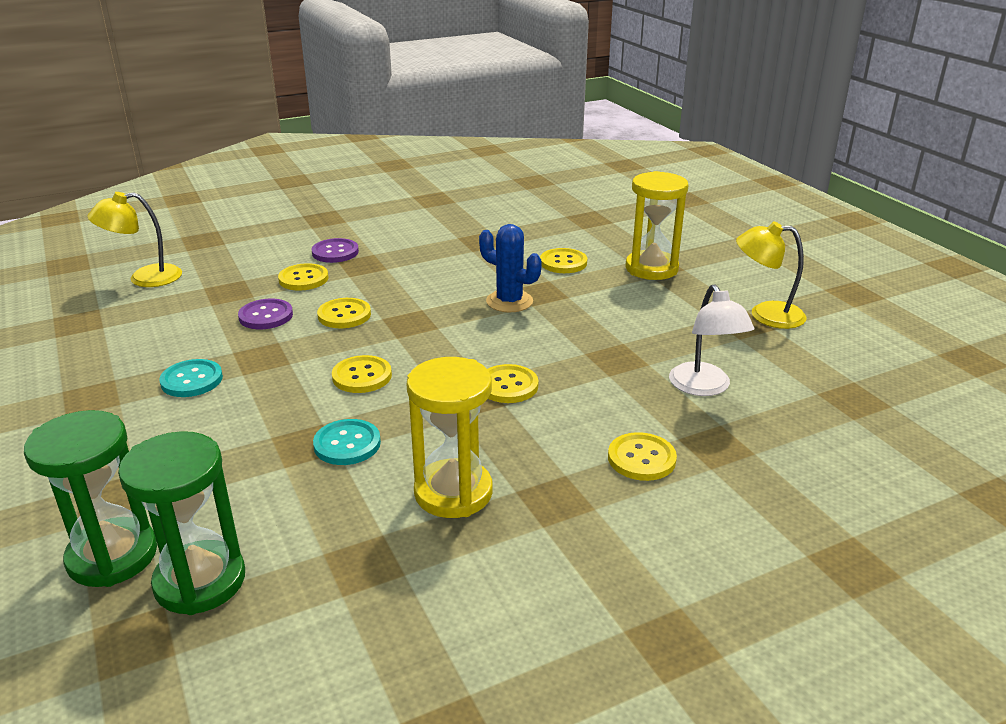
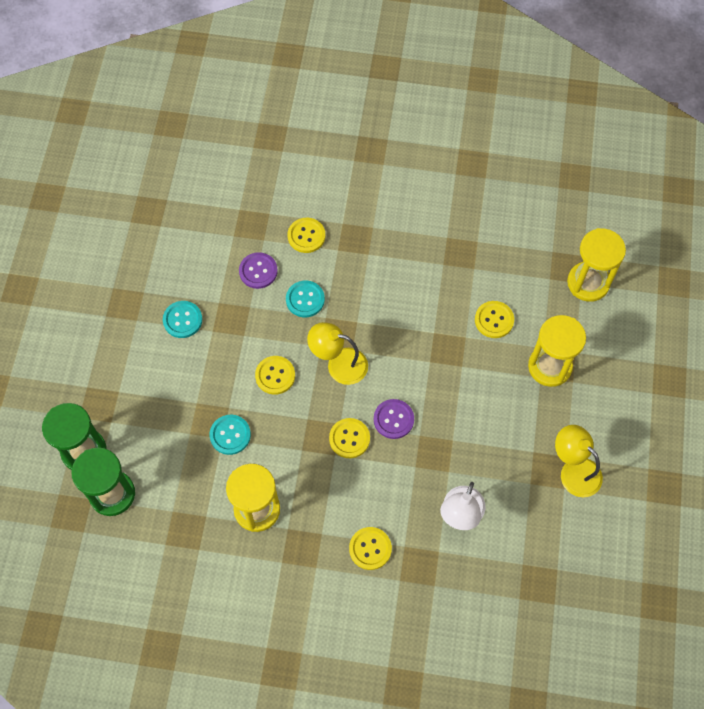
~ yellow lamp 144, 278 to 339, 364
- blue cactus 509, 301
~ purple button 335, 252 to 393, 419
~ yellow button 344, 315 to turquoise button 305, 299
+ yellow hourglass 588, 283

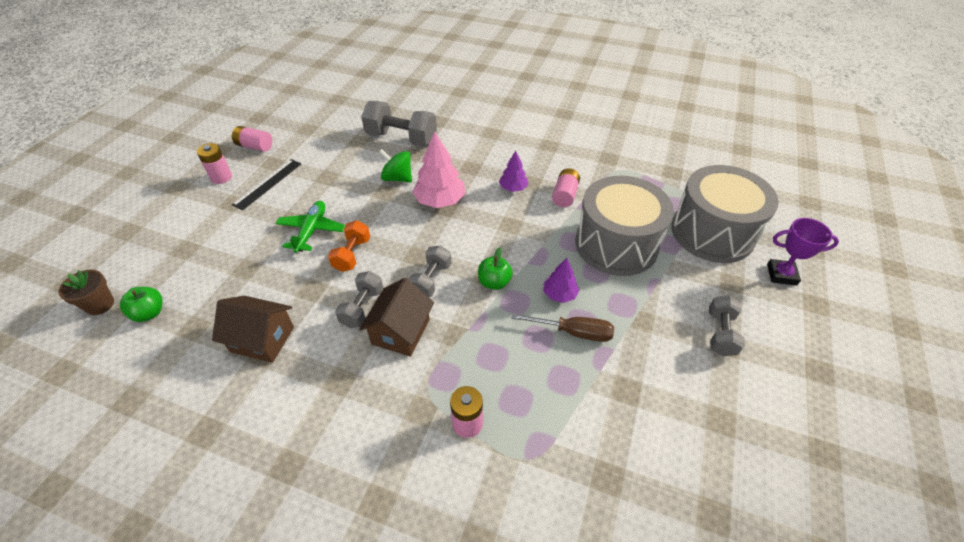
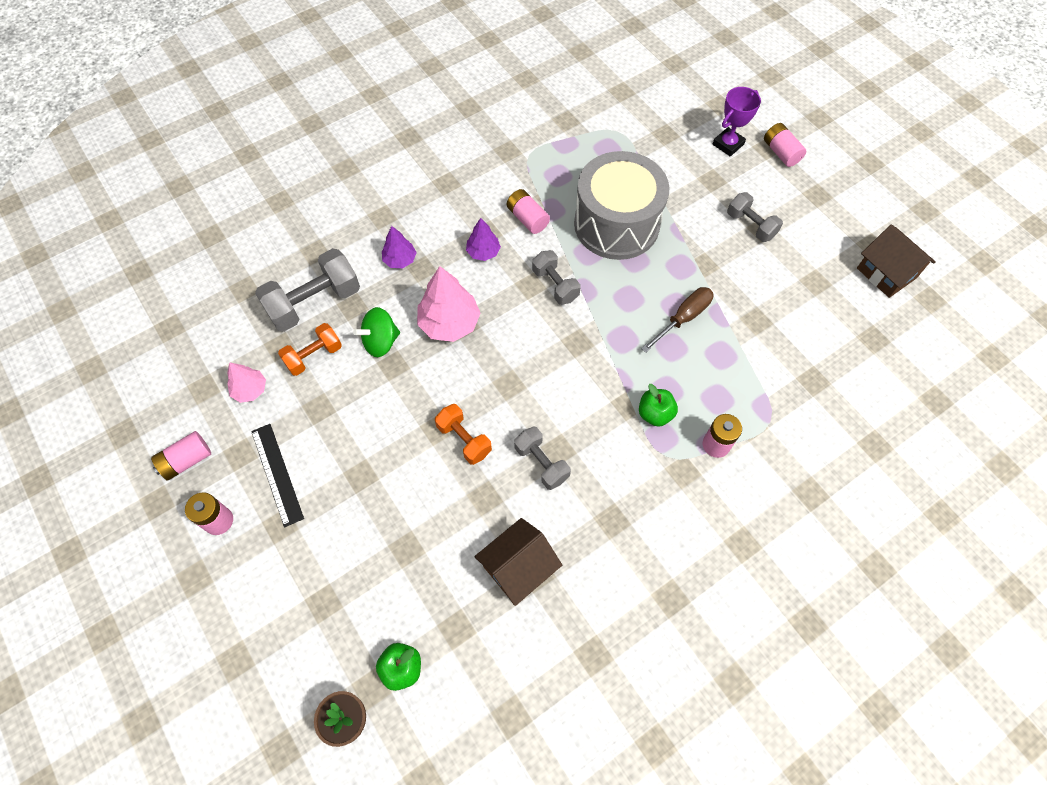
- grey drum 712, 233
- green plane 311, 231
~ grey dumbbell 431, 280 to 555, 285
~ green apple 494, 282 to 655, 414
~ purple tree 560, 294 to 400, 260
~ brown house 400, 332 to 886, 273
+ pink battery 781, 152
+ orange dumbbell 314, 356
+ pink tree 250, 390

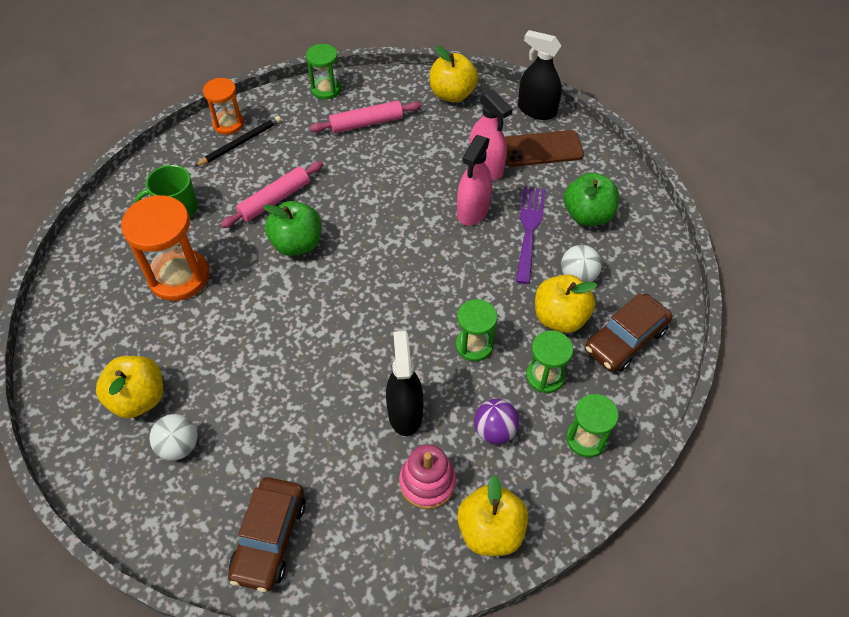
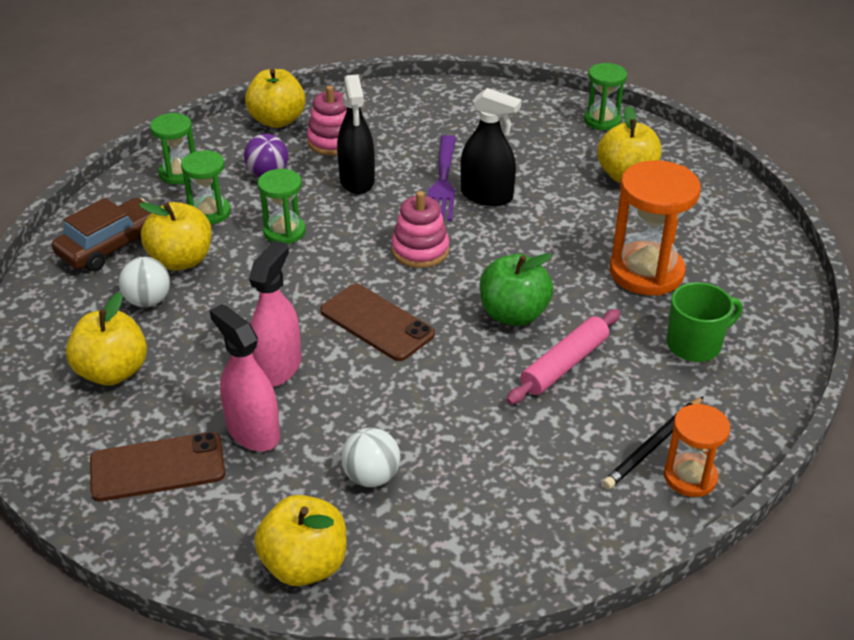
~ black spray bottle 536, 110 to 487, 195
~ green hourglass 326, 89 to 602, 120
- pink rolling pin 366, 123
~ green apple 587, 215 to yellow apple 113, 372
~ purple fork 529, 229 to 443, 182
~ white ball 179, 446 to 371, 476
- brown car 269, 538
+ pink stacking toy 420, 250
+ brown phone 376, 323

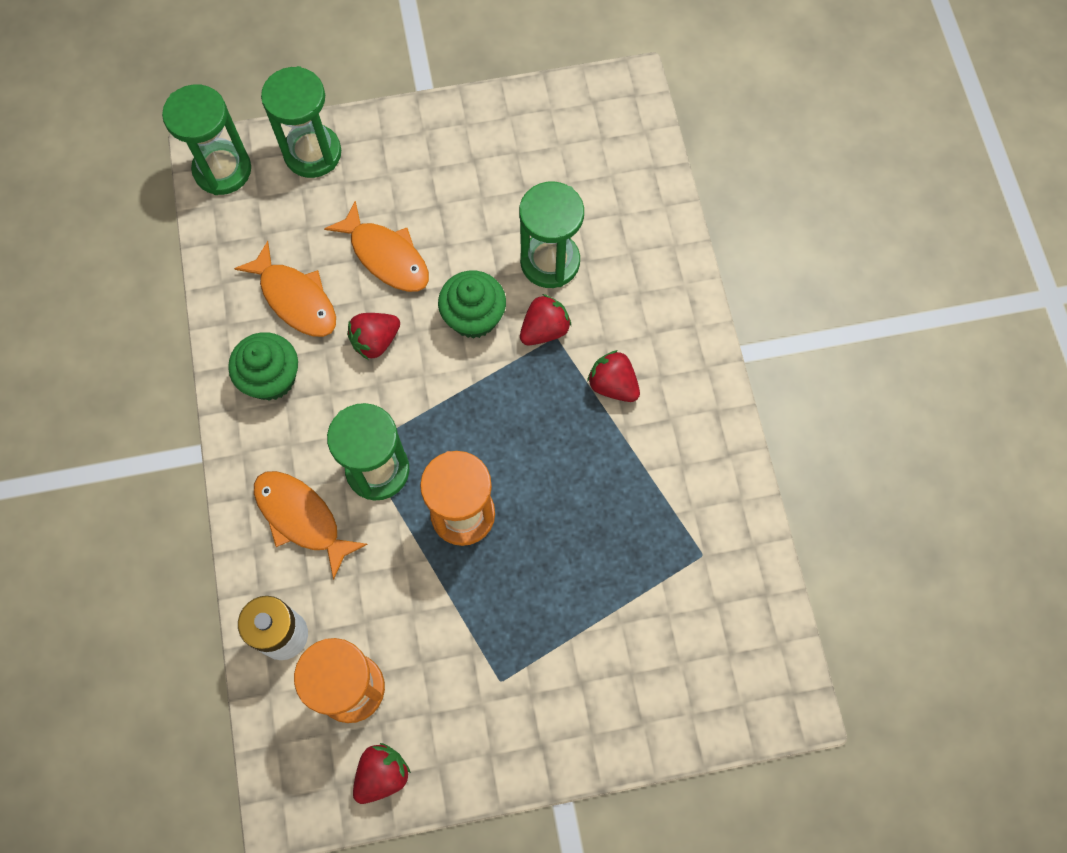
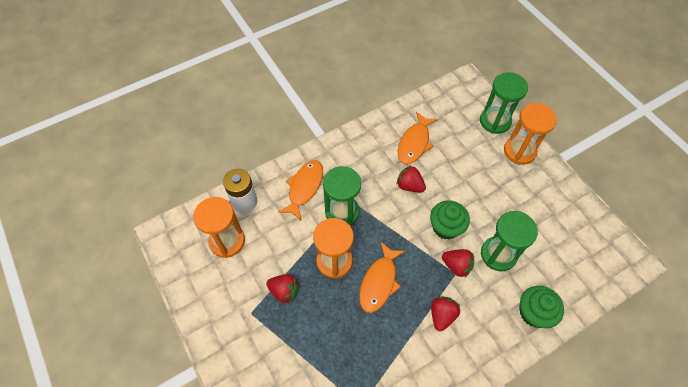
- green hourglass 222, 170
~ orange fish 386, 256 to 379, 282
~ green cupcake 271, 378 to 534, 312
~ red strawberry 382, 774 to 284, 291
+ orange hourglass 519, 151

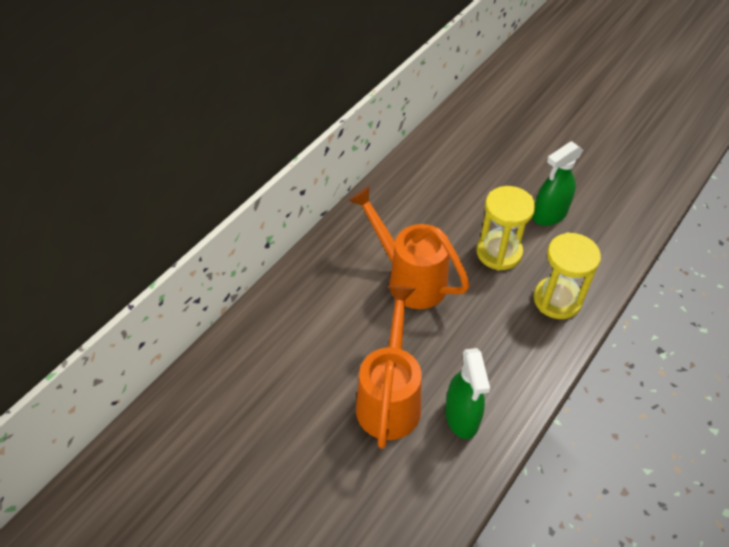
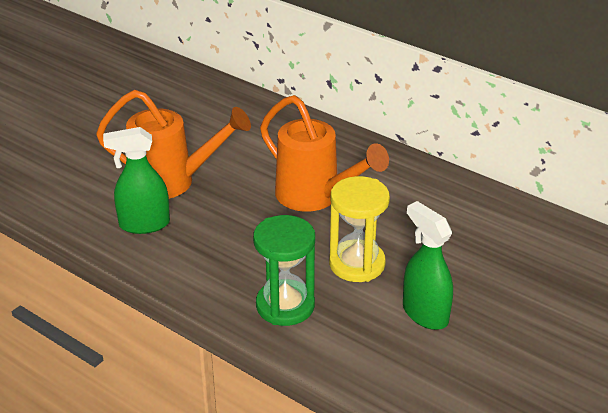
~ orange watering can 409, 279 = 315, 197 90 degrees clockwise
~ yellow hourglass 557, 300 to green hourglass 285, 306

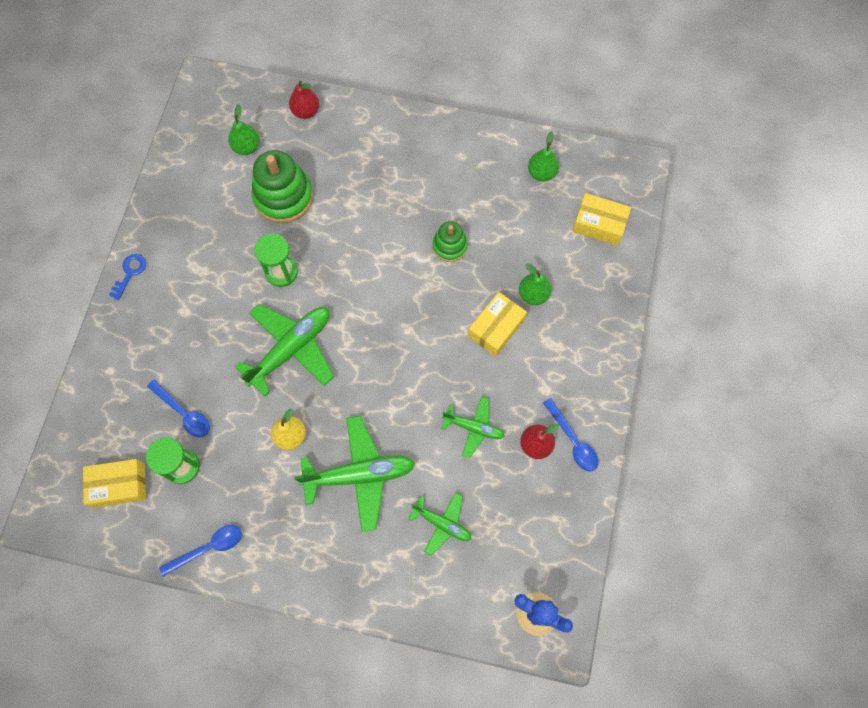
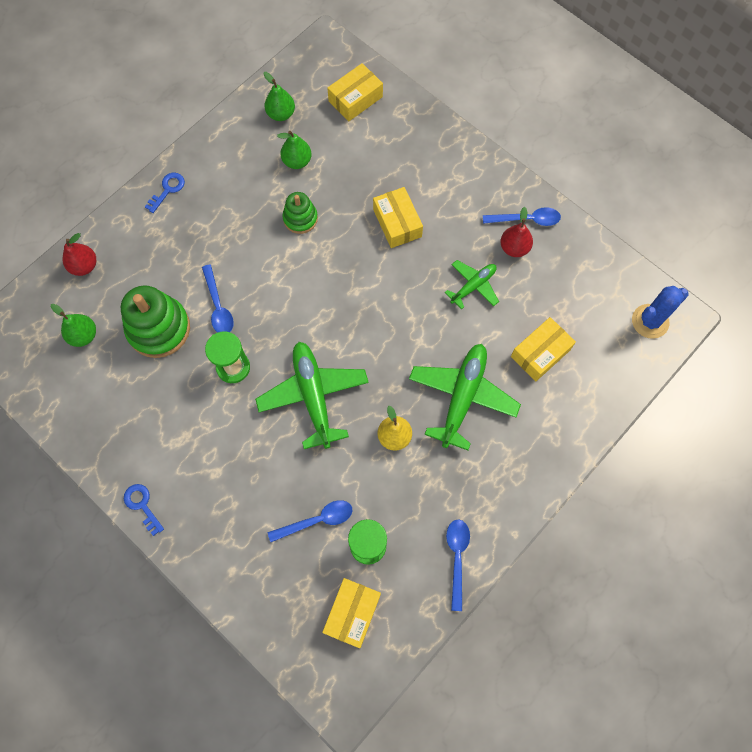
~ green pear 533, 294 to 297, 161
~ green plane 442, 523 to yellow box 540, 353
+ blue key 167, 190
+ blue spoon 218, 306

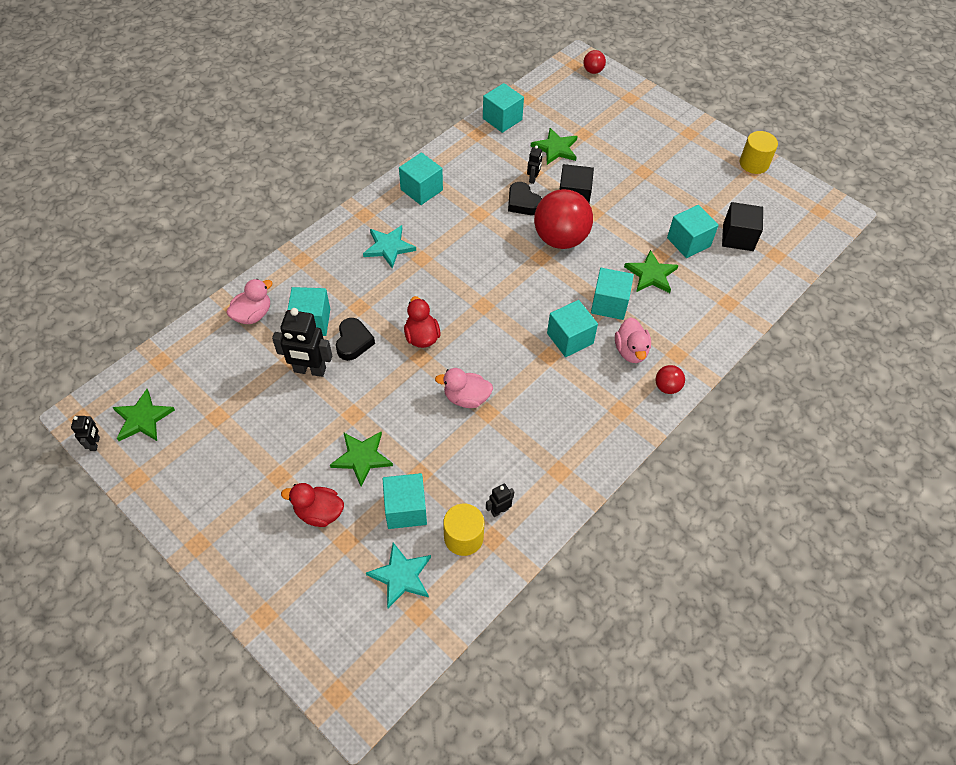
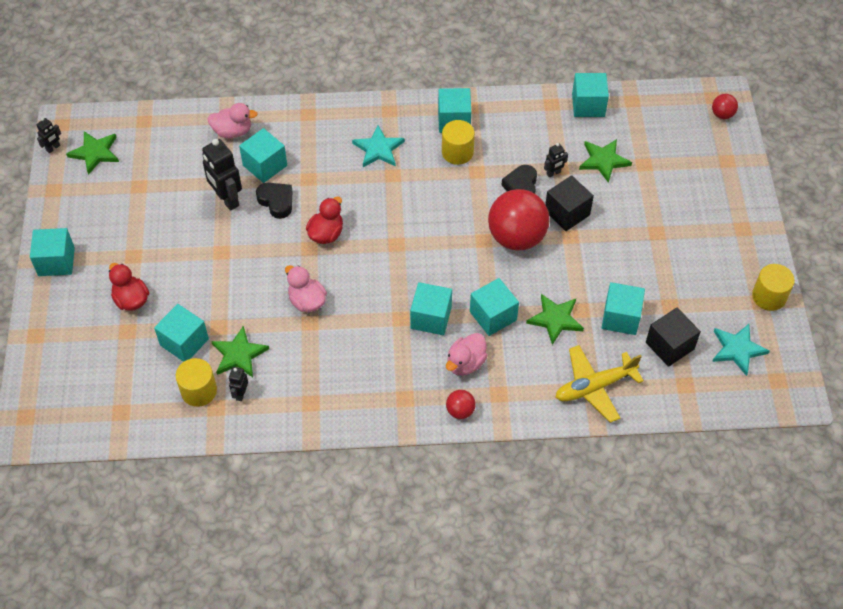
~ black heart 353, 342 = 276, 202 90 degrees counterclockwise
~ green star 362, 457 to 239, 354
~ black robot 499, 510 = 241, 394 90 degrees counterclockwise
~ turquoise star 401, 576 to 737, 349
+ yellow cylinder 457, 152
+ turquoise cube 56, 261
+ yellow plane 594, 387

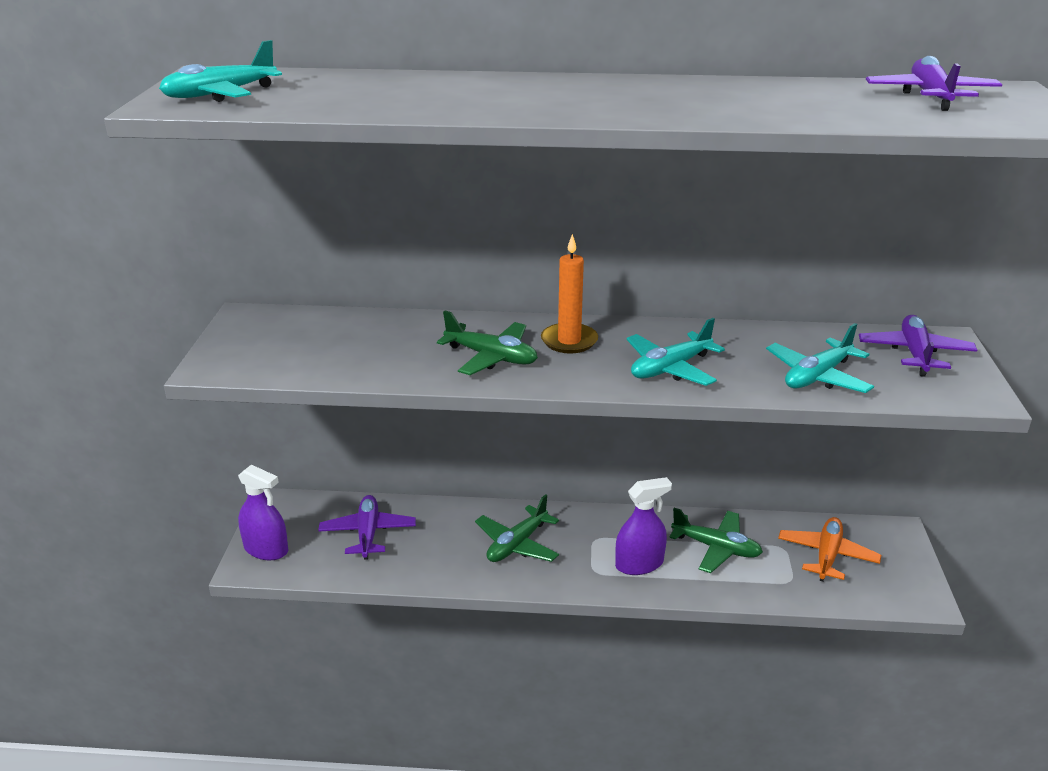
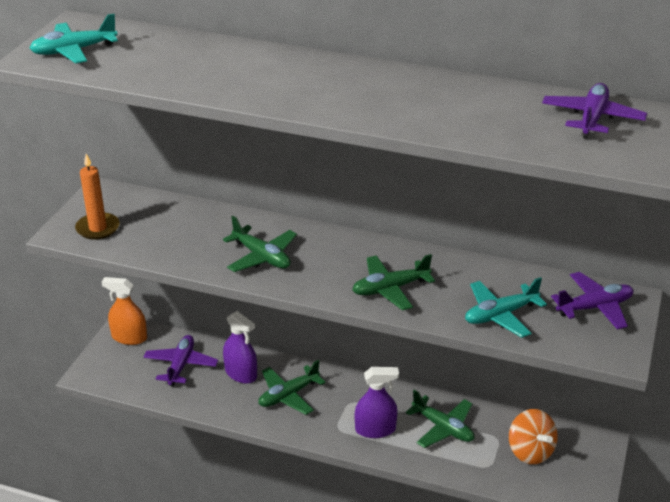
~ orange candle 569, 341 to 98, 228
~ purple plane 915, 354 = 594, 307 45 degrees clockwise
~ turquoise plane 670, 368 to green plane 390, 289
~ purple spray bottle 266, 549 to 241, 373
~ orange plane 827, 555 to orange spinning top 530, 451
+ orange spray bottle 129, 337

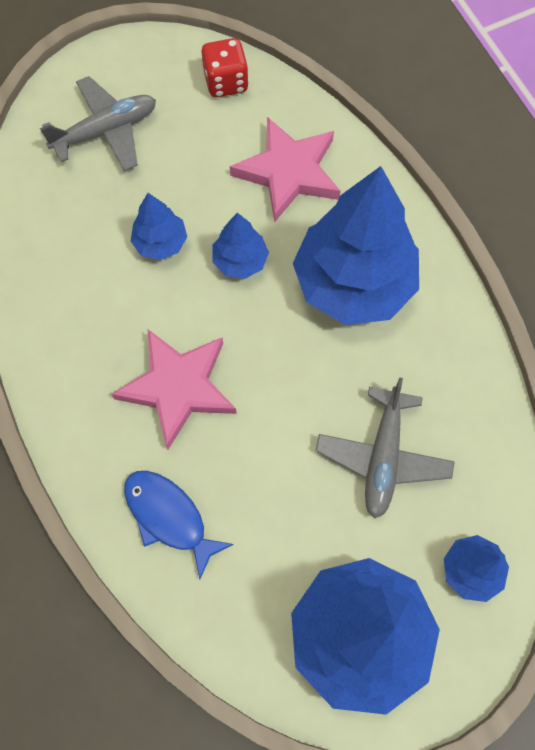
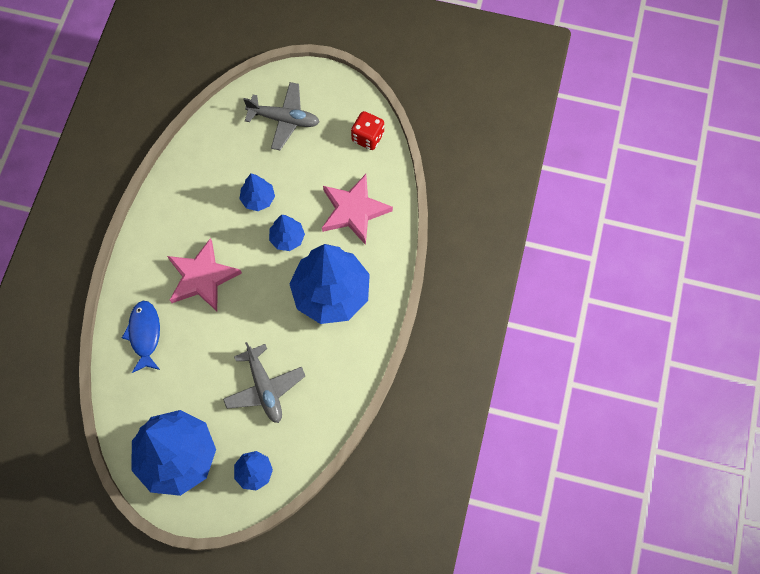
~ grey plane 383, 456 = 264, 387 75 degrees counterclockwise

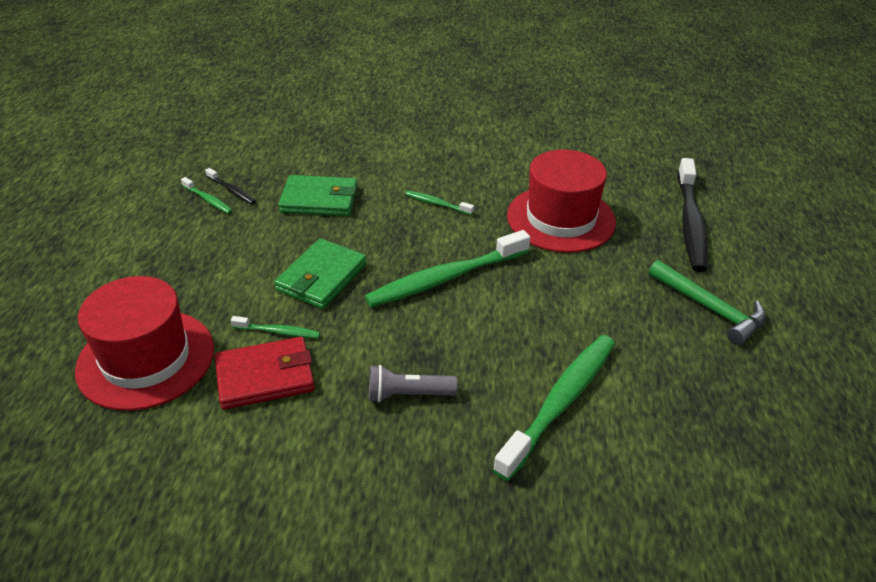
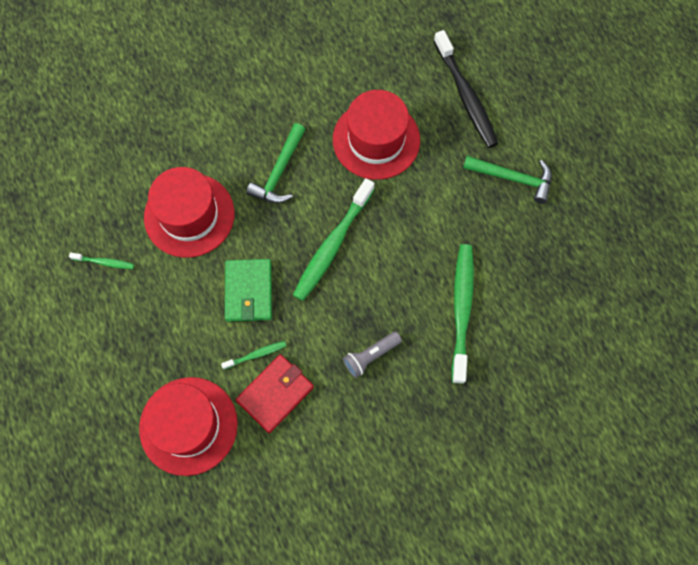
- black toothbrush 232, 190
~ green wallet 319, 200 to red hat 189, 215
~ green toothbrush 437, 204 to green hammer 279, 171

